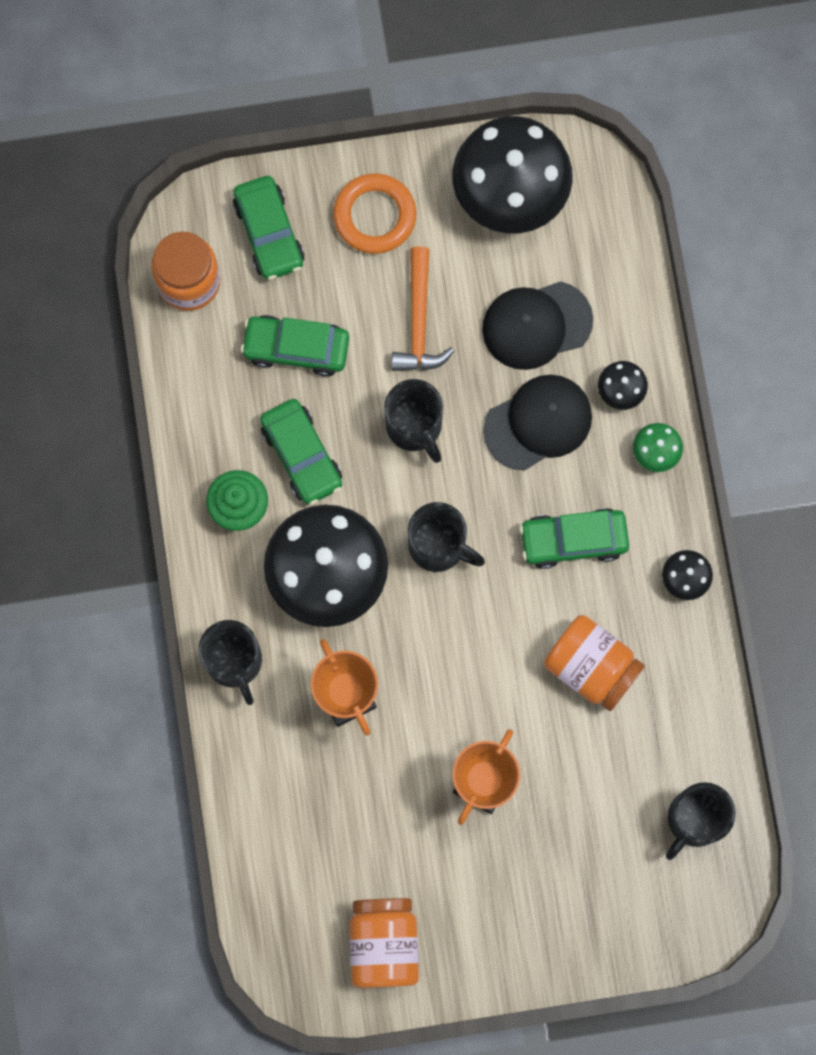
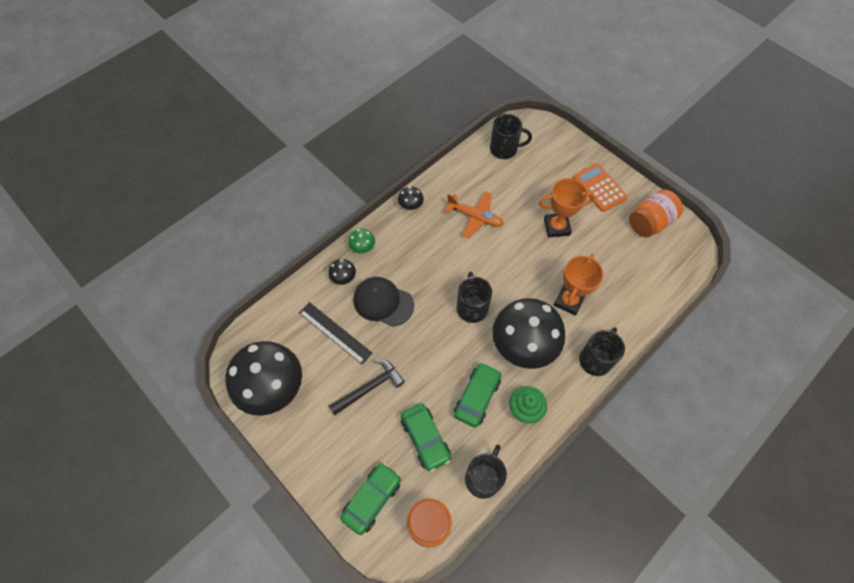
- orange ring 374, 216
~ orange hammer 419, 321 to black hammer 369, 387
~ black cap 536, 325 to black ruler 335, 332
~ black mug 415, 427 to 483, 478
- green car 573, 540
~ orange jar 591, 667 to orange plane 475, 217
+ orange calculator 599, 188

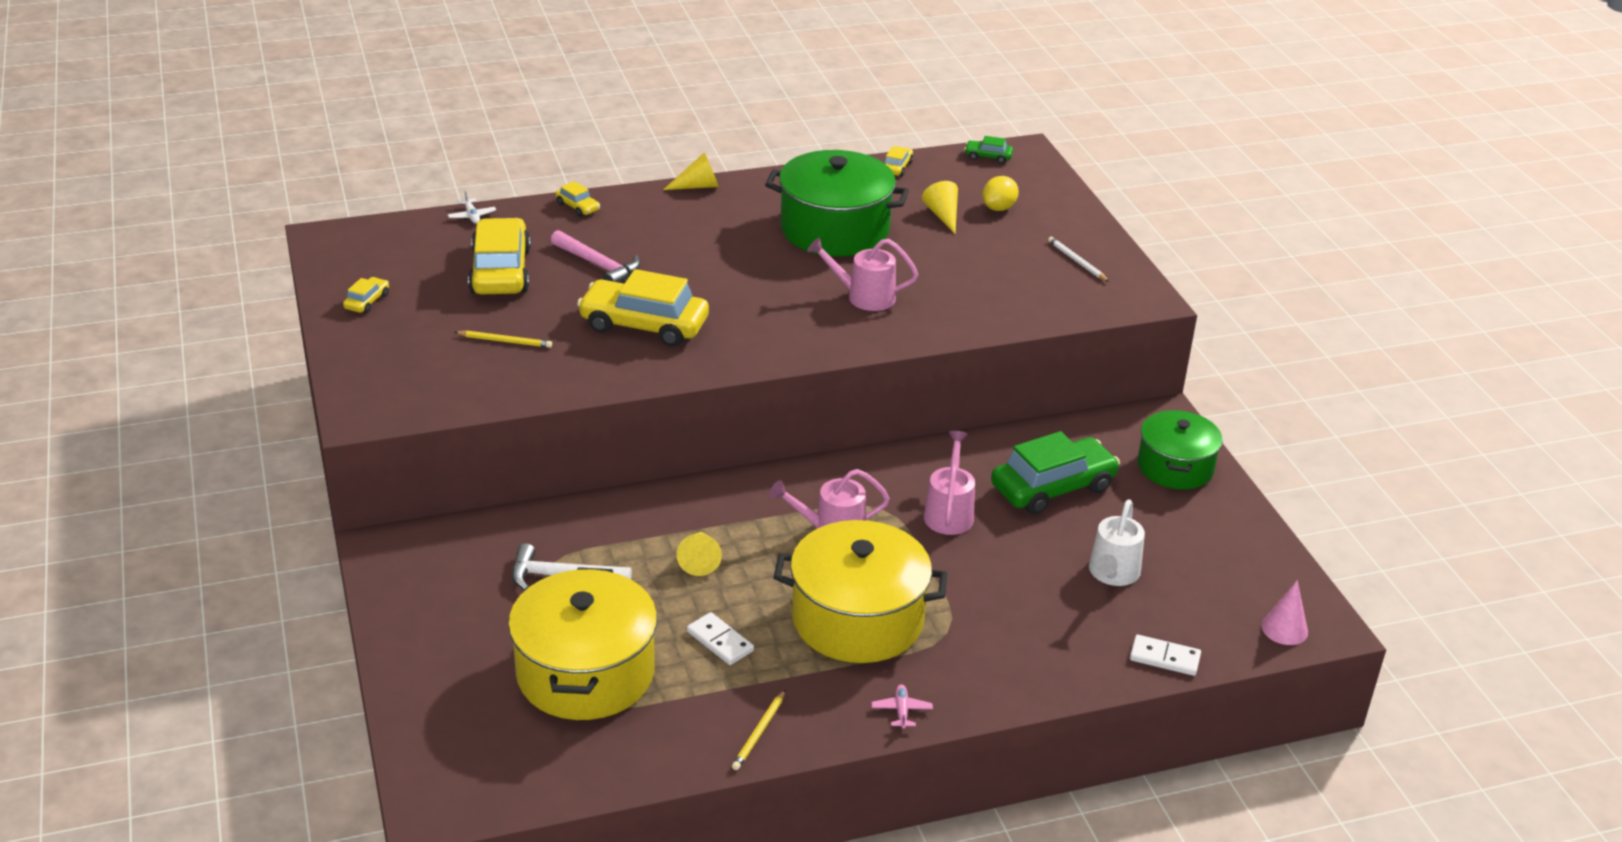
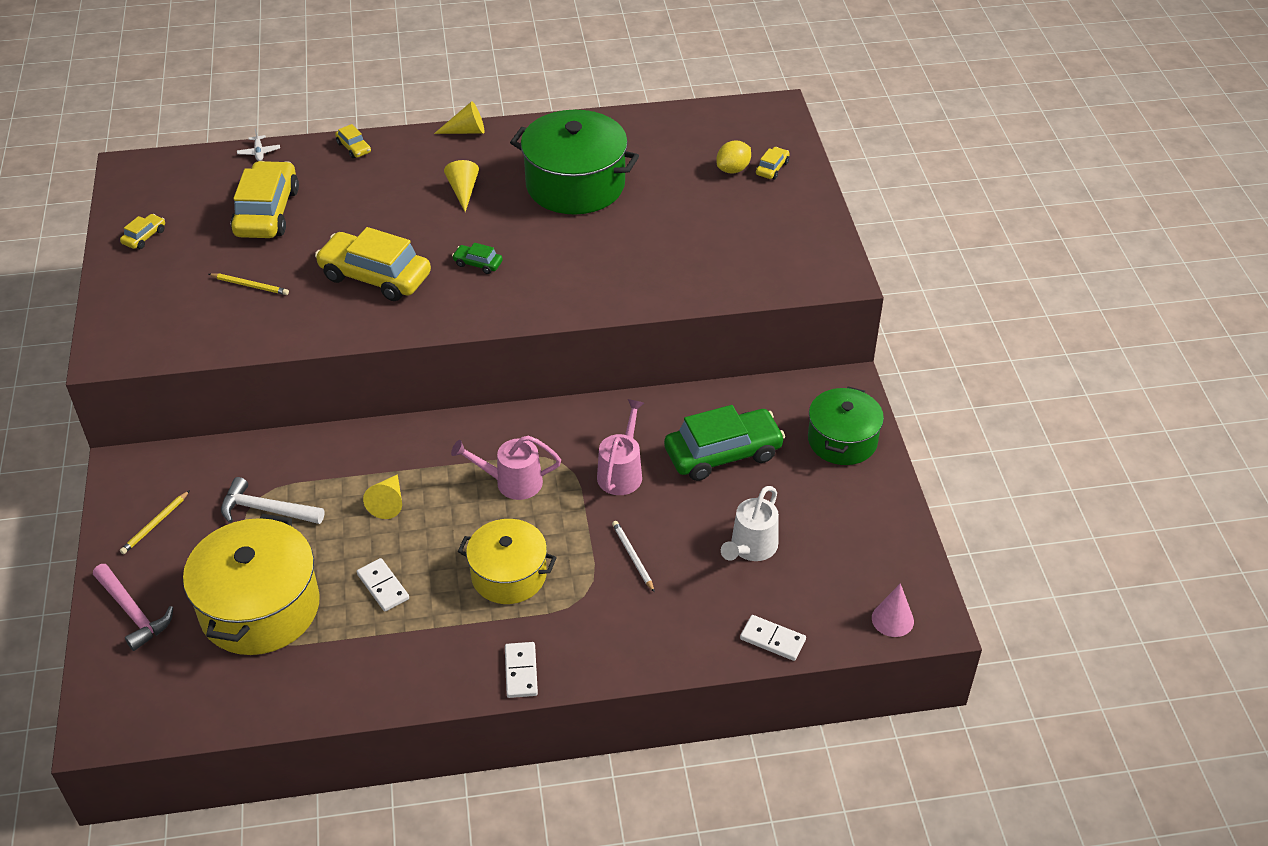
~ green car 988, 157 to 478, 264
~ yellow car 897, 167 to 772, 168
~ yellow cone 943, 215 to 463, 191
~ pink hammer 599, 265 to 133, 612
~ white pencil 1076, 261 to 632, 557
- pink watering can 863, 297
~ yellow pot 857, 619 = 508, 575 x0.64
~ pink plane 901, 711 to white domino 521, 671
~ yellow pencil 759, 732 to 155, 524

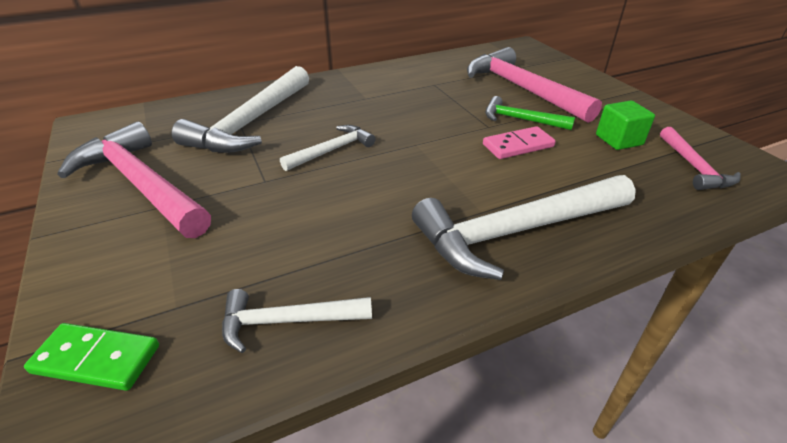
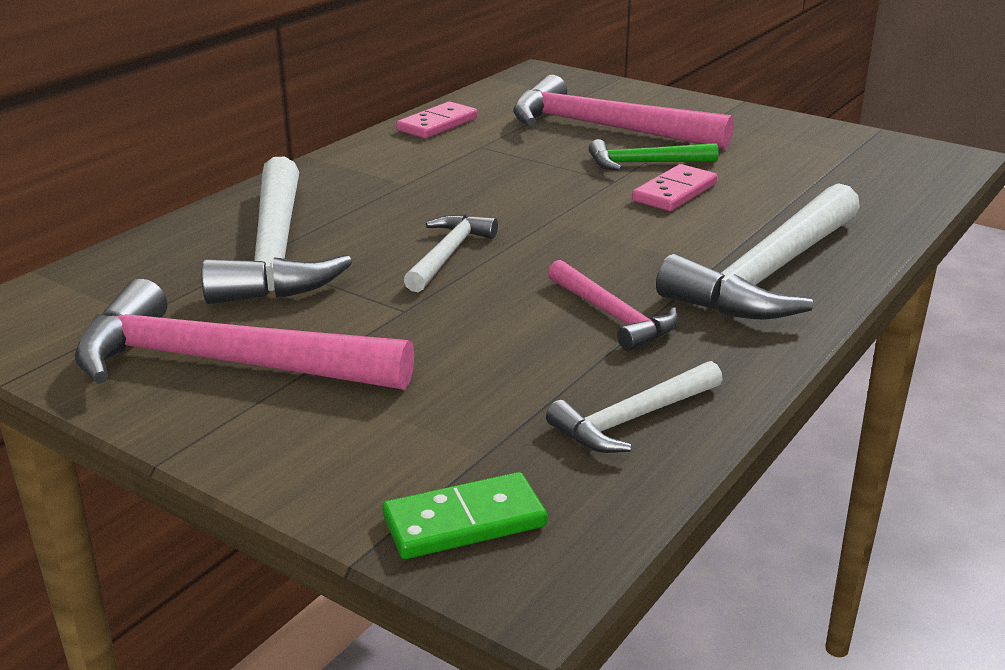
- green cube 619, 140
~ pink hammer 694, 167 to 613, 316
+ pink domino 437, 124

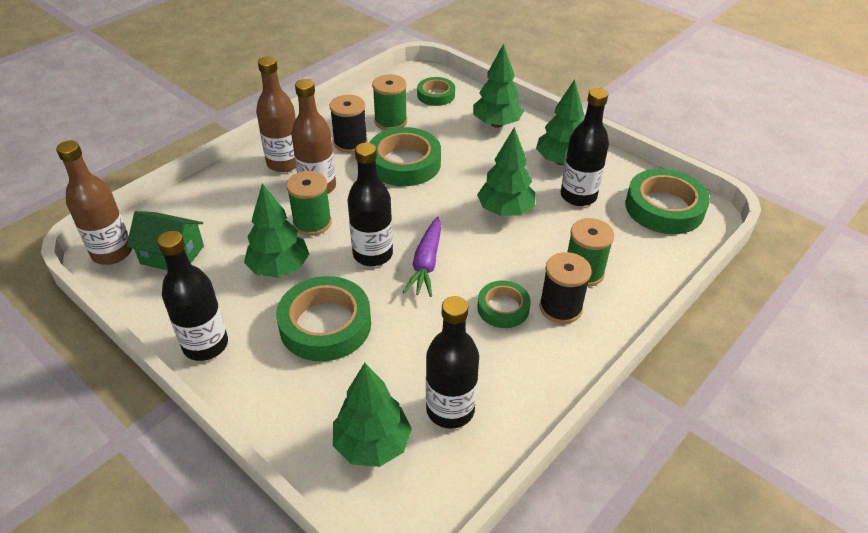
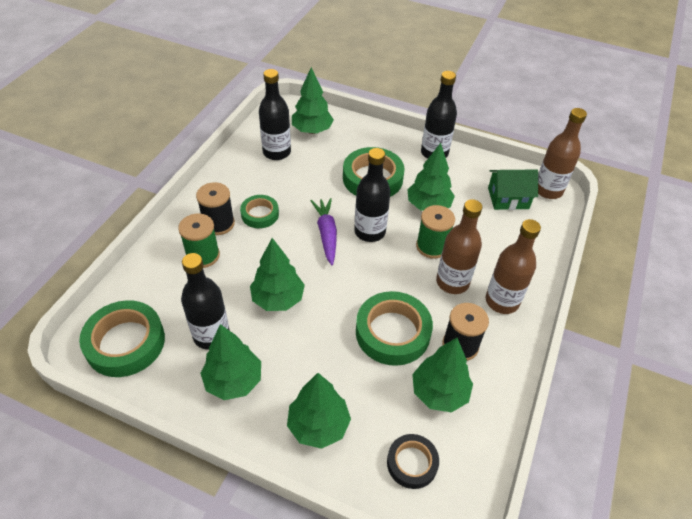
~ green spool 390, 121 to green tree 439, 392
~ green tape 436, 95 to black tape 412, 463

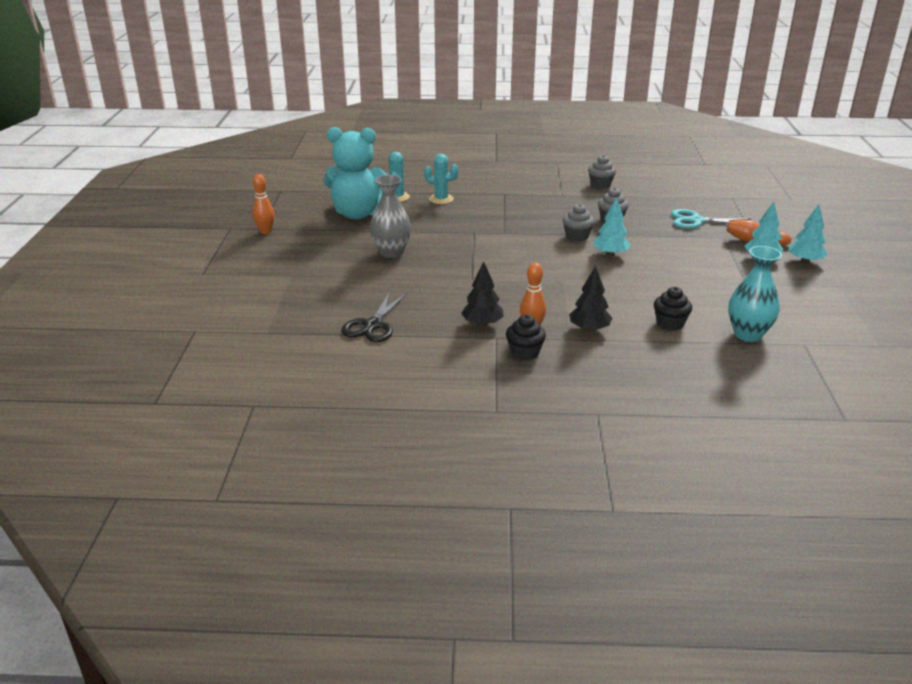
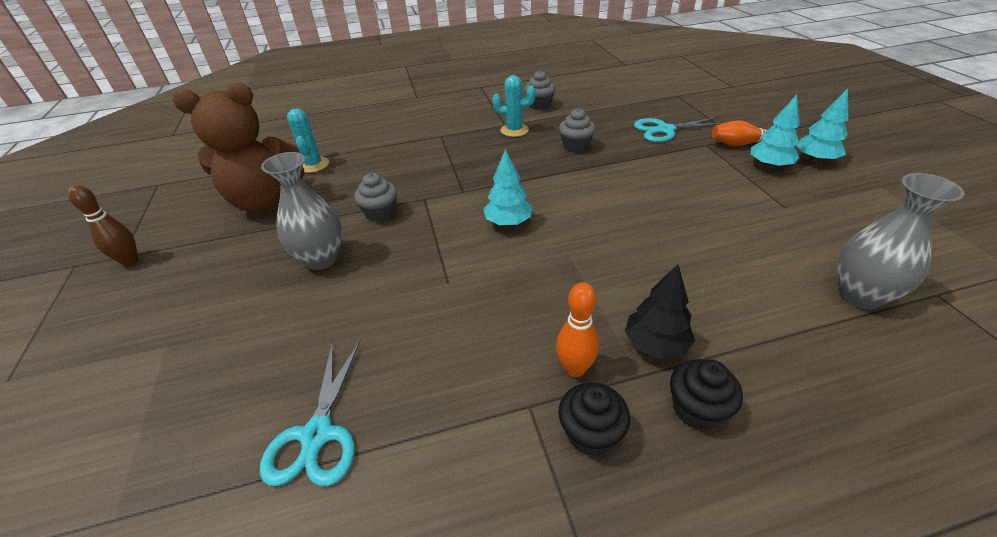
~ turquoise teddy bear 358, 214 to brown teddy bear 266, 201
~ turquoise cactus 441, 199 to 514, 130
~ orange bowling pin 265, 231 to brown bowling pin 130, 260
~ turquoise tree 610, 254 to 508, 222
~ grey cupcake 577, 236 to 380, 213
~ turquoise vase 748, 334 to grey vase 859, 295
- black tree 482, 324
~ black cupcake 670, 324 to 696, 409
~ black scissors 373, 325 to turquoise scissors 317, 435

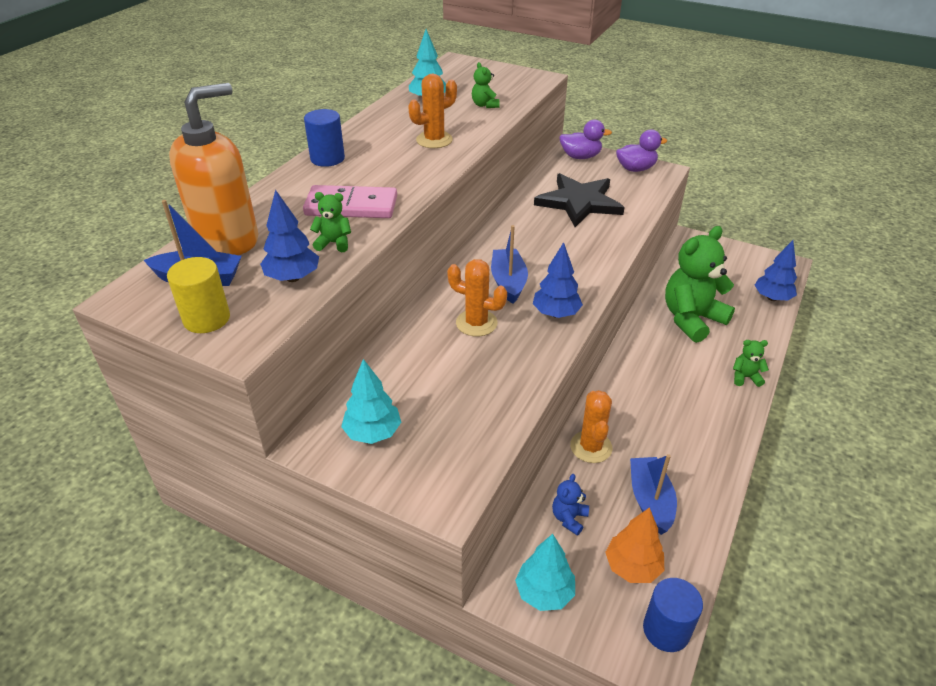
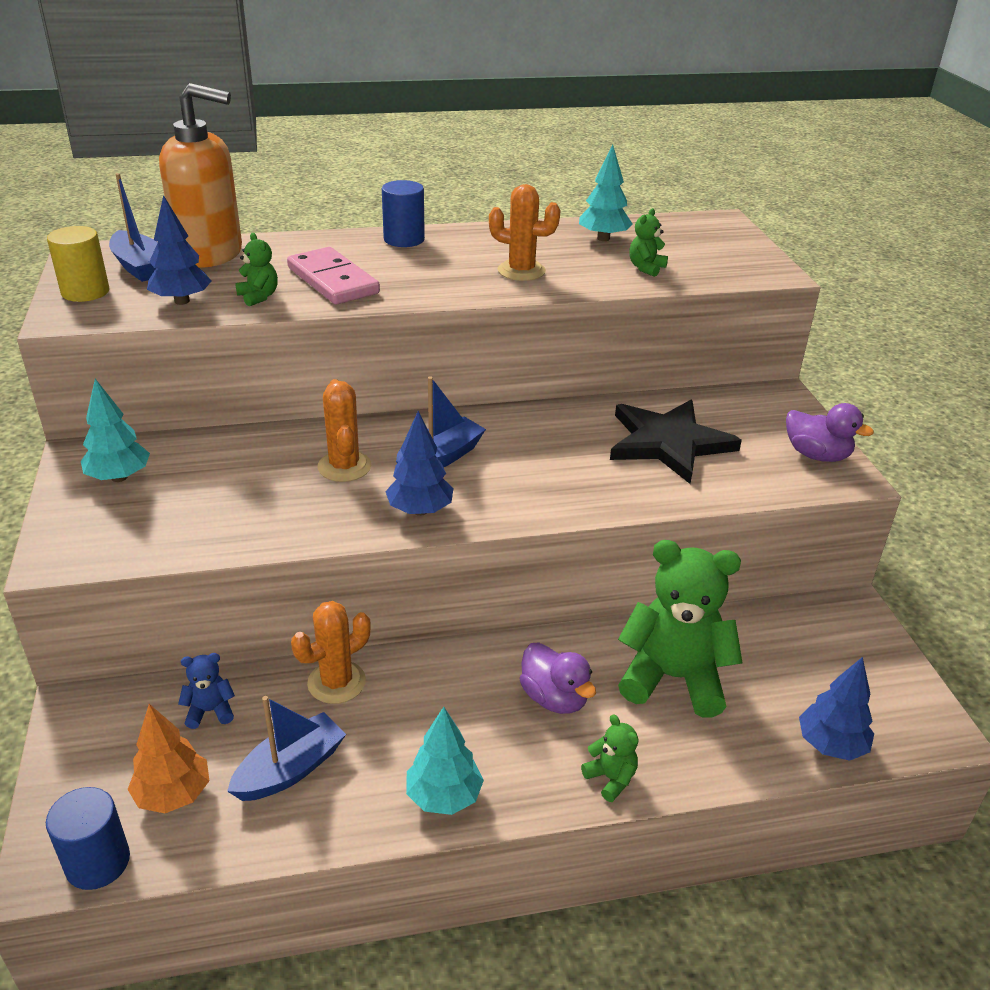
~ purple duck 580, 157 to 554, 698
~ turquoise tree 544, 592 to 444, 796

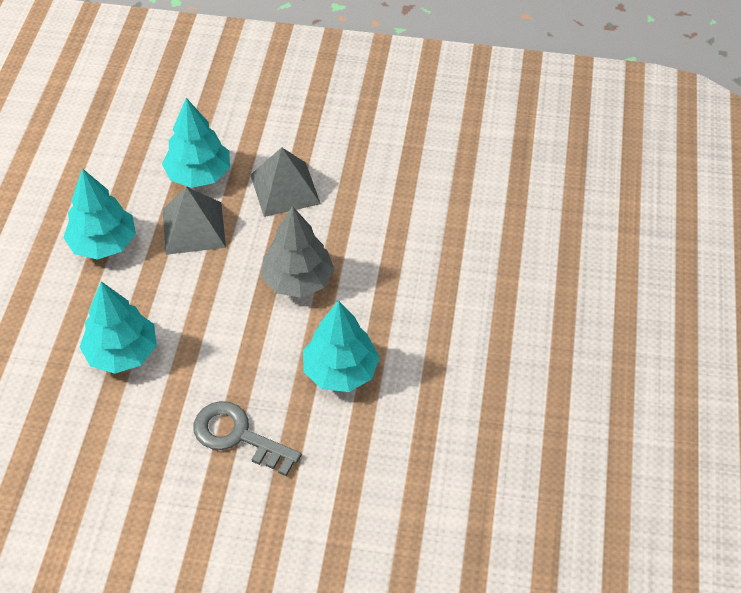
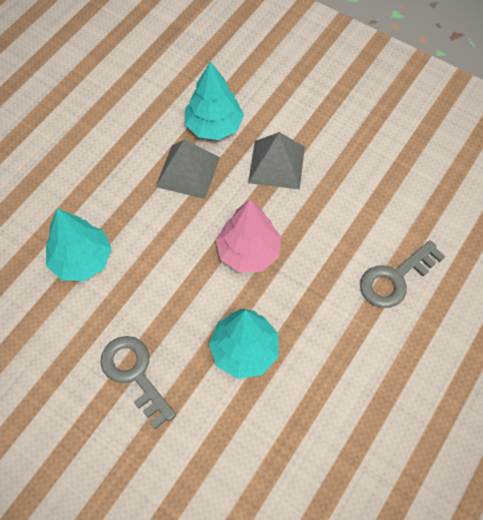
- turquoise tree 103, 244
~ grey tree 298, 280 to pink tree 248, 252
+ grey key 395, 279

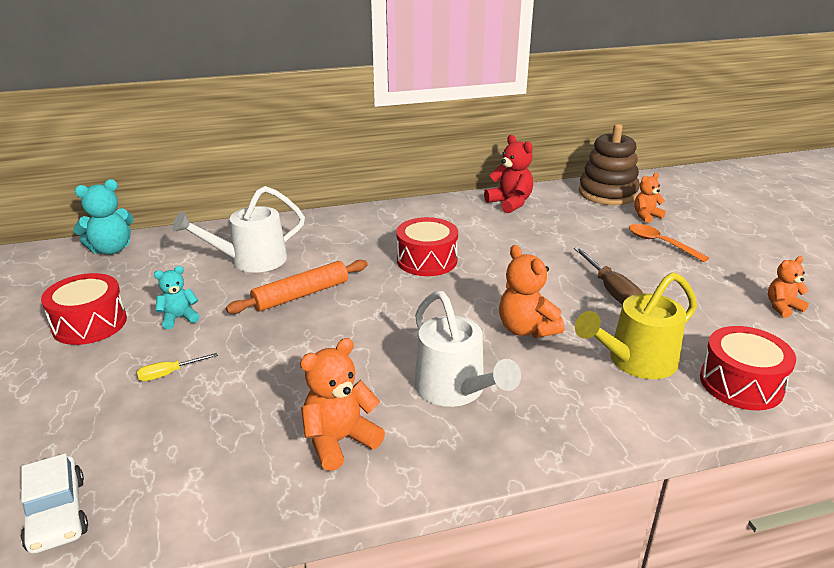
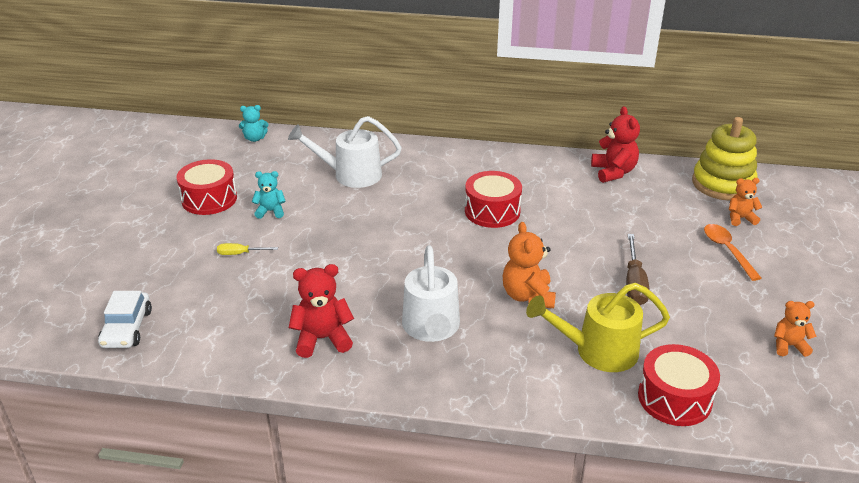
~ brown stacking toy 607, 193 to yellow stacking toy 722, 184
~ turquoise teddy bear 111, 249 = 255, 138 x0.63
- orange rolling pin 301, 295
~ orange teddy bear 339, 441 to red teddy bear 322, 339

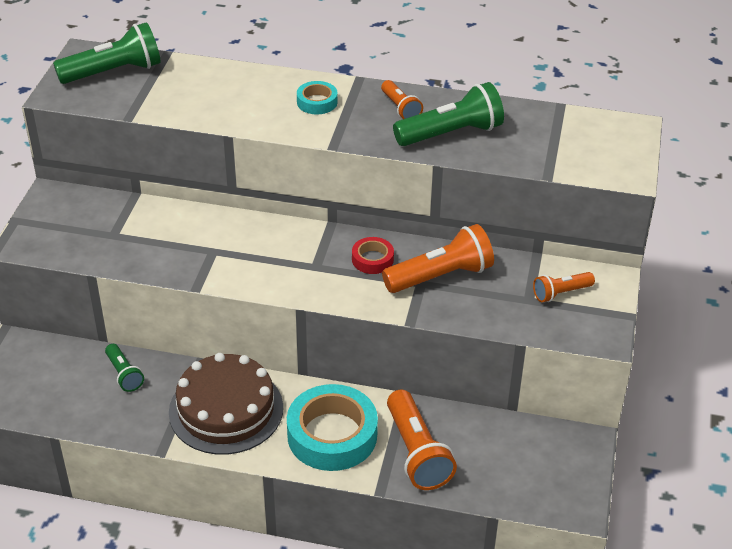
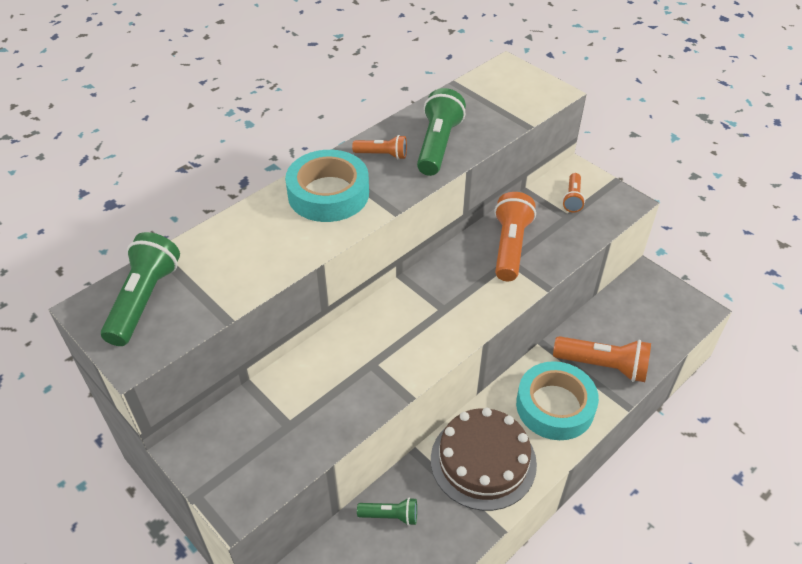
~ turquoise tape 317, 102 = 328, 194 x2.07
- red tape 372, 259

